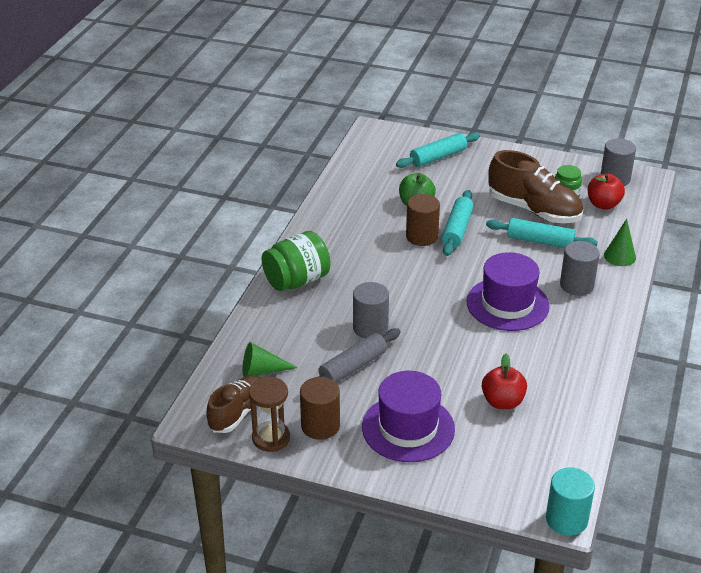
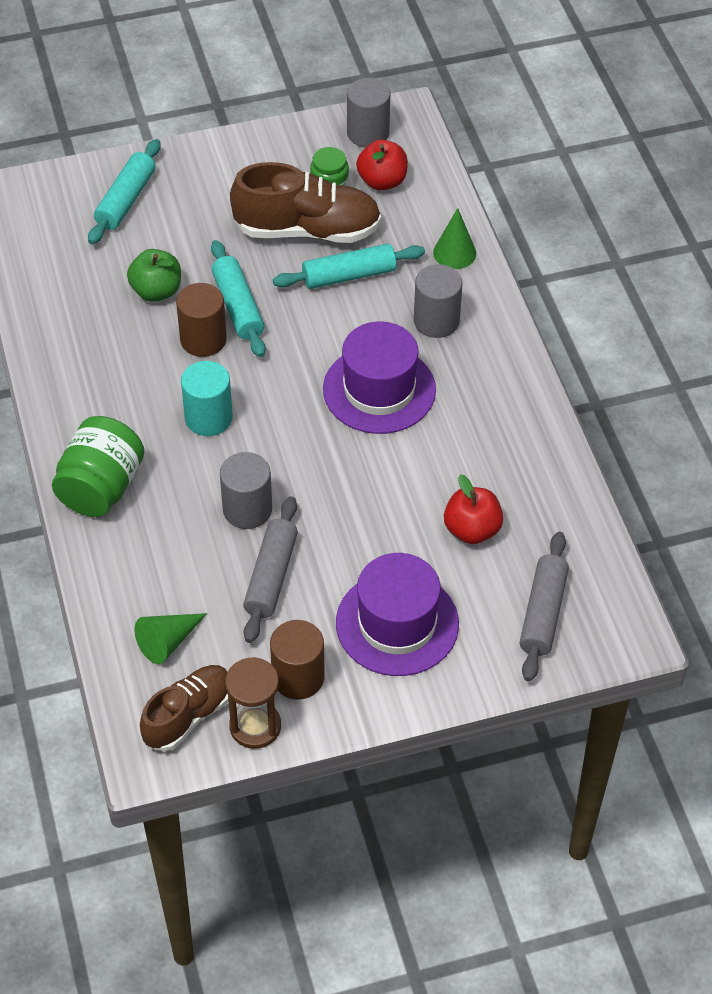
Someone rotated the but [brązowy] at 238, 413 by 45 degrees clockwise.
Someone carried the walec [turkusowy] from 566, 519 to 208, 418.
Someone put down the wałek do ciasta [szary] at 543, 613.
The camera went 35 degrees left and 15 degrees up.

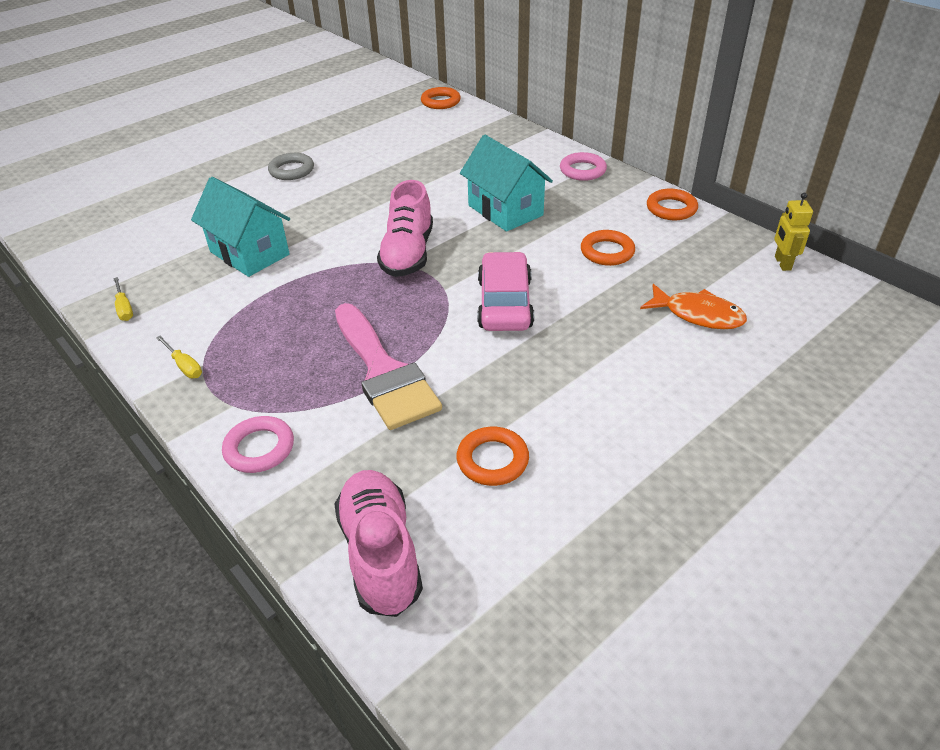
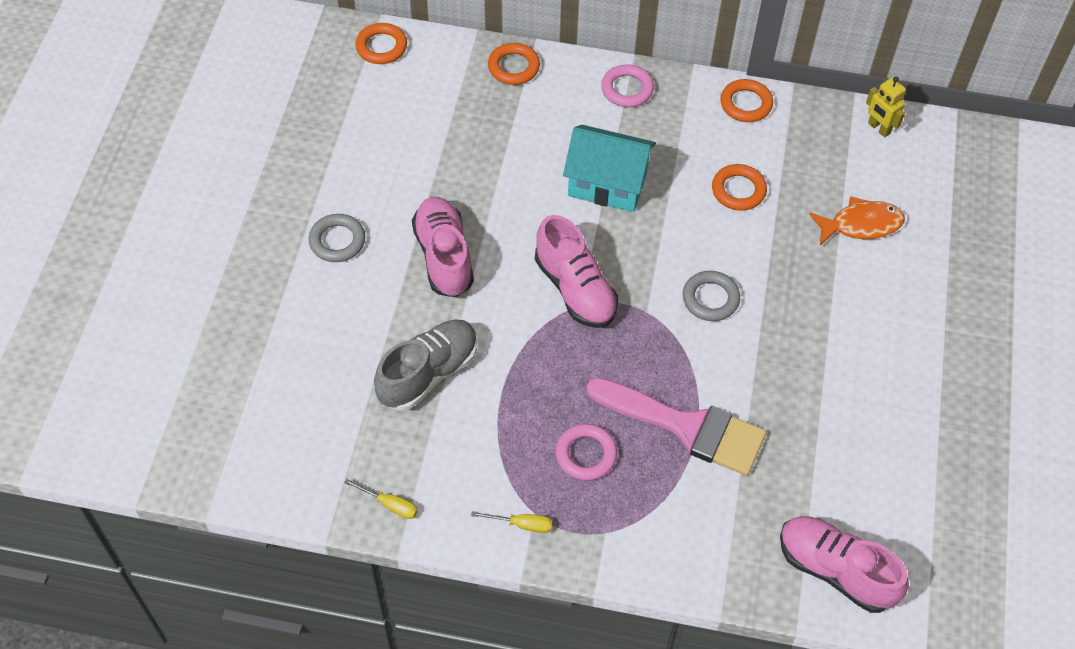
Someone swapped the domek [turkusowy] at 250, 253 for the but [szary] at 428, 373.
Someone put down the but [różowy] at 444, 256.
Someone carried the pierścień [pomarańczowy] from 492, 460 to 513, 67.
Someone carried the pierścień [różowy] from 259, 448 to 586, 454.
Someone swapped the samochód [różowy] at 505, 303 for the pierścień [szary] at 710, 299.
The camera went 40 degrees left and 15 degrees up.

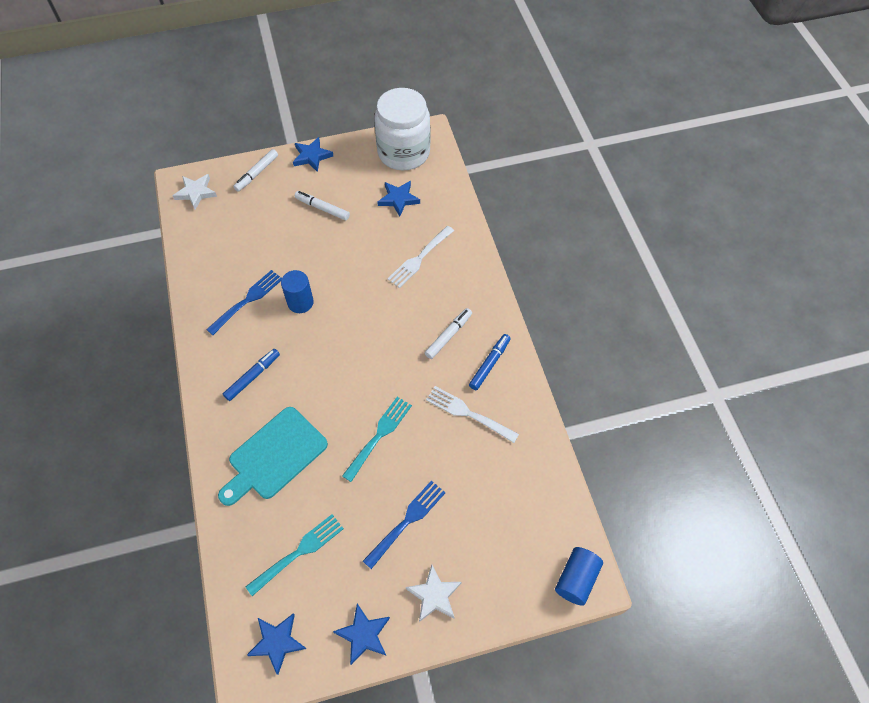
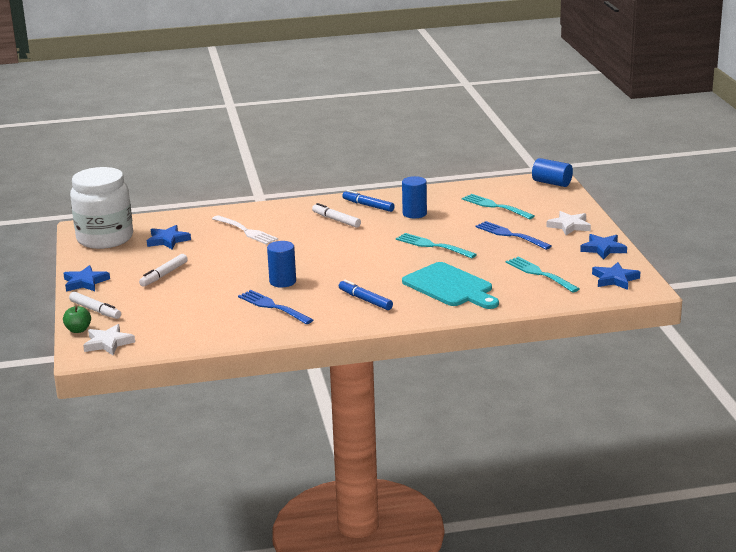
Someone put down the jabłko [zielony] at 78, 330.
Someone swapped the widelec [biały] at 468, 413 for the walec [niebieski] at 414, 213.
Someone put down the widelec [turkusowy] at 495, 206.
The camera went 85 degrees left and 35 degrees down.

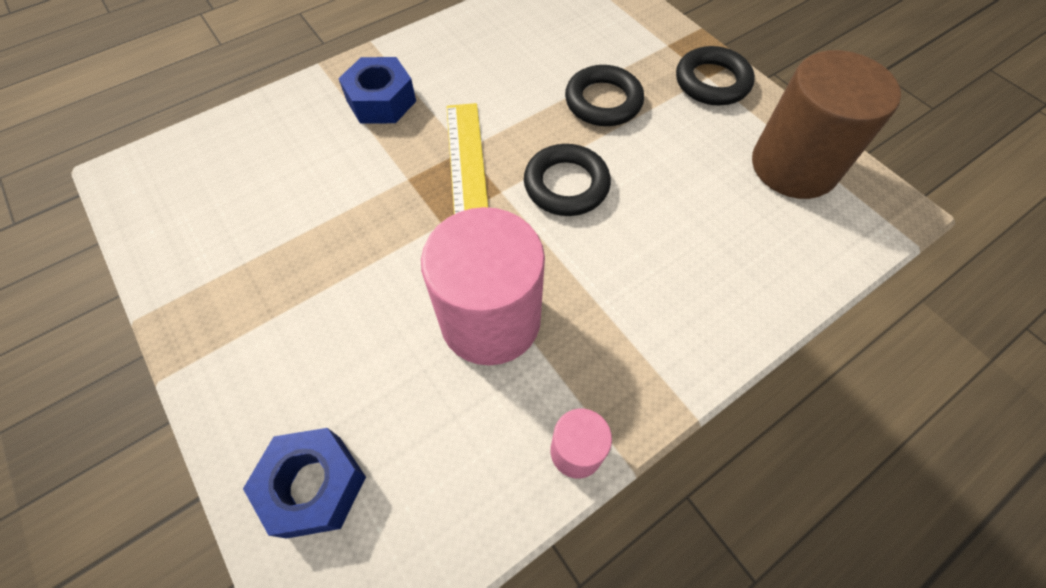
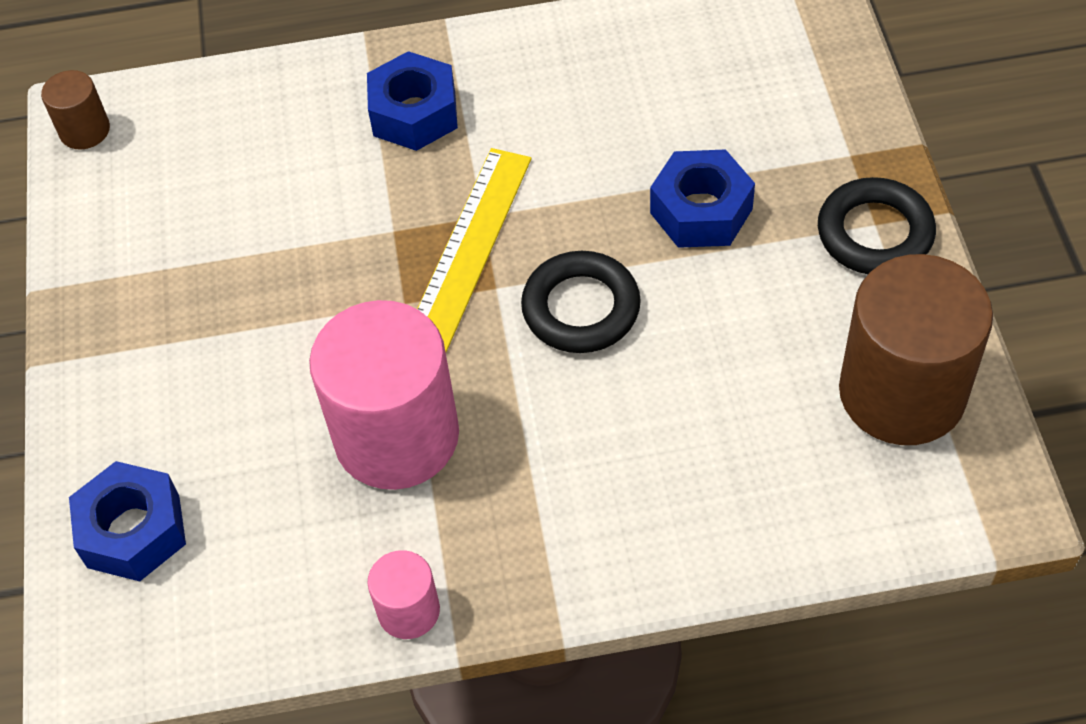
Someone put down the walec [brązowy] at 85, 130.
Someone swapped the pierścień [czarny] at 603, 101 for the nakrętka [niebieski] at 701, 211.
The camera went 30 degrees right and 5 degrees down.

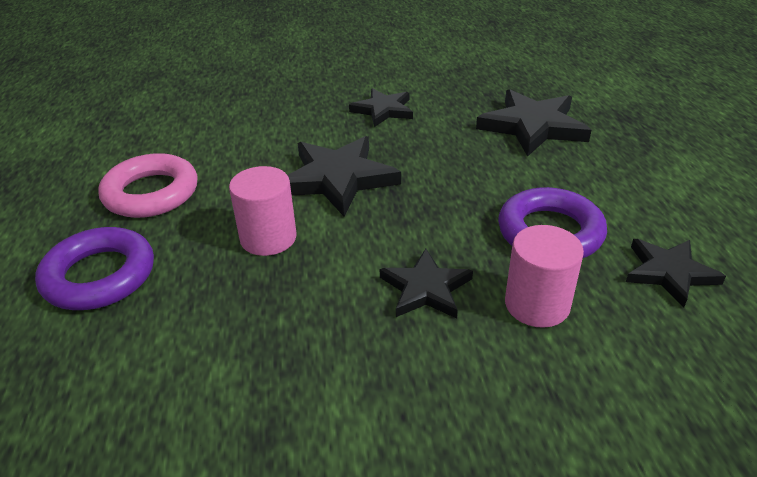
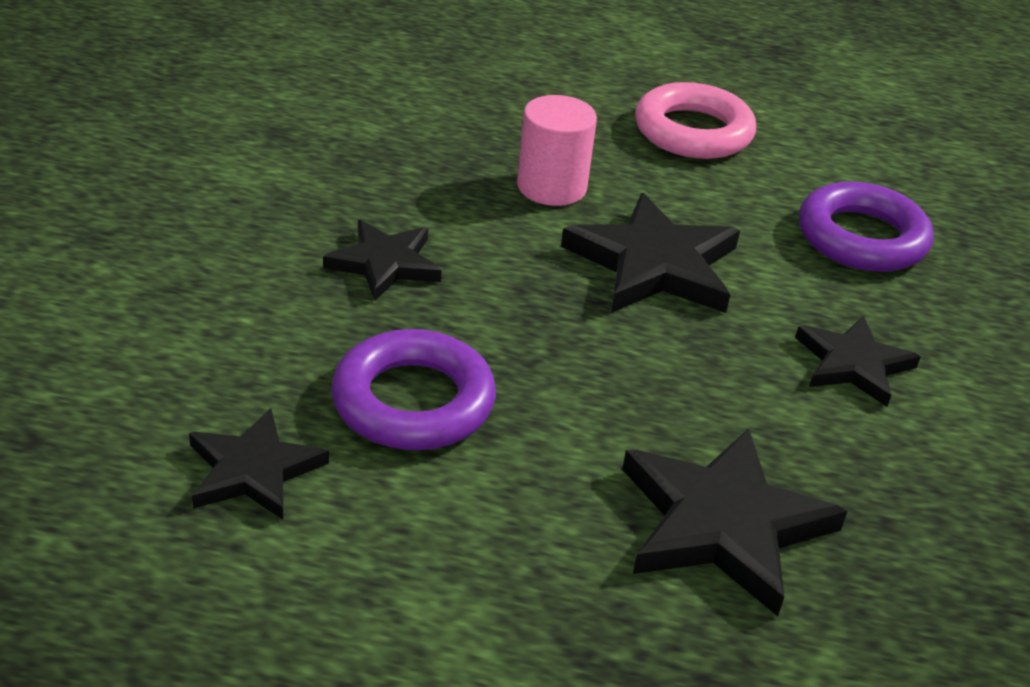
Someone carried the pierścień [fioletowy] from 99, 276 to 861, 238.
Someone took away the walec [różowy] at 537, 304.
The camera went 105 degrees right and 0 degrees up.

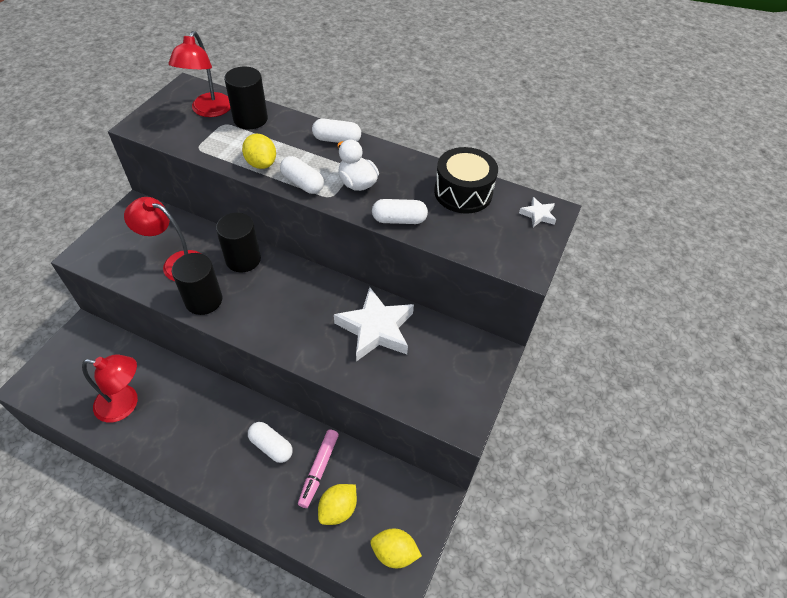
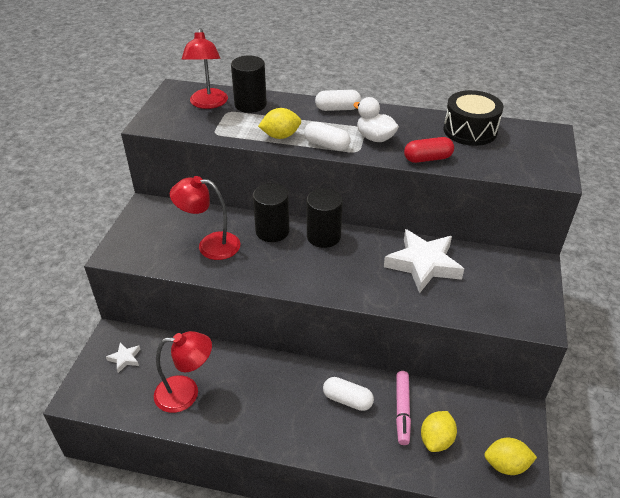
Someone carried the gwiazda [biały] from 538, 215 to 125, 358.
Someone rotated the cytryna [żółty] at 261, 163 by 60 degrees counterclockwise.
Someone carried the walec [czarny] from 203, 300 to 323, 236.
Someone repainted the kapsułka [biały] at 399, 220, which became the kapsułka [czerwony] at 427, 158.
The camera went 10 degrees left and 10 degrees down.

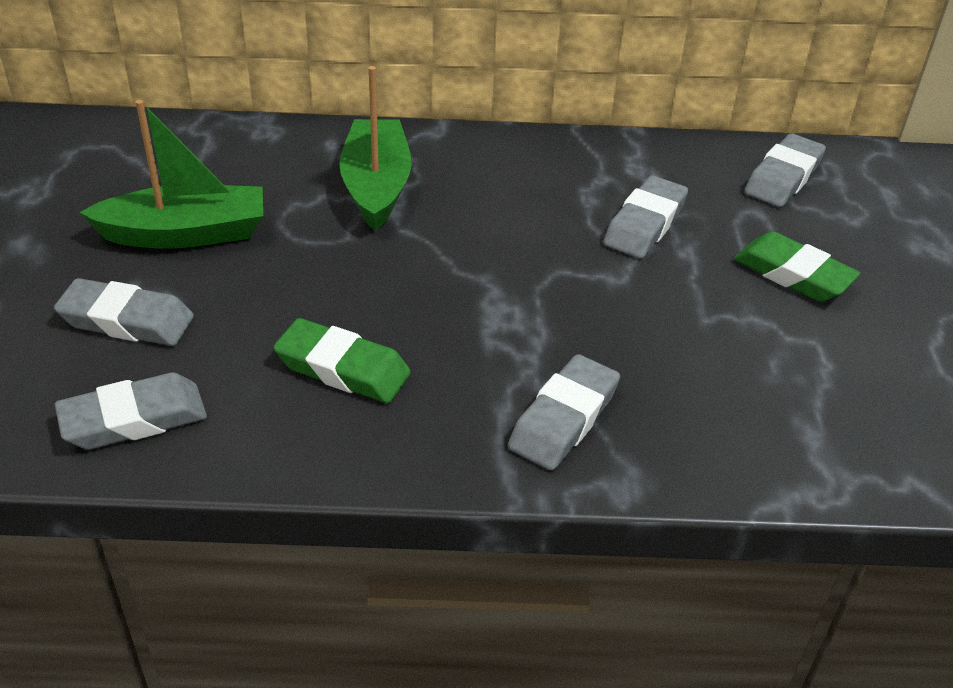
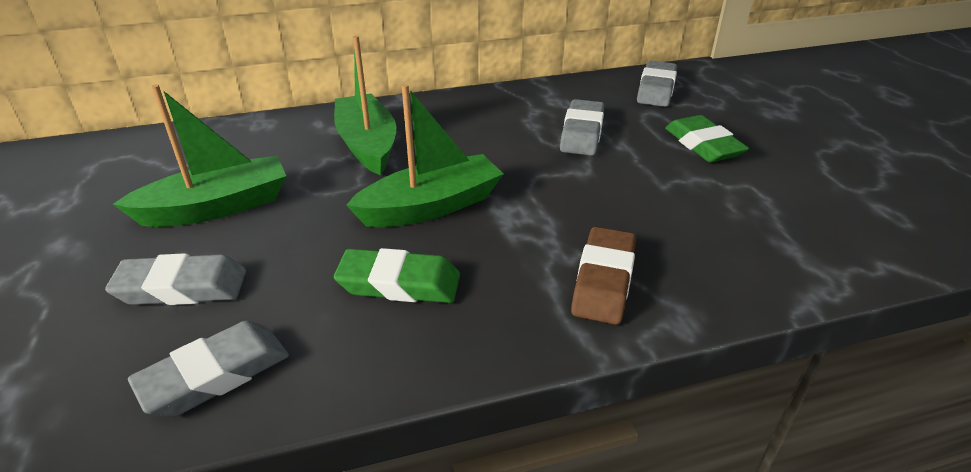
Someone put down the łódka [zielony] at 431, 206.
Someone repainted the gumka do mazania [szary] at 563, 419, which became the gumka do mazania [brązowy] at 603, 281.
Someone rotated the gumka do mazania [zielony] at 793, 274 by 45 degrees clockwise.
The camera went 15 degrees left and 5 degrees down.

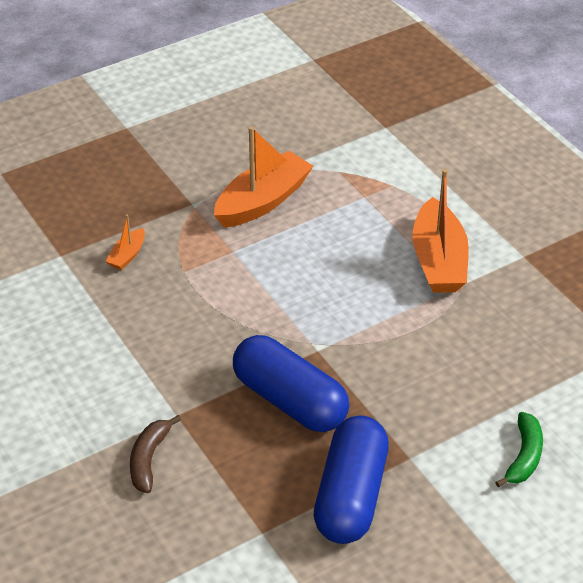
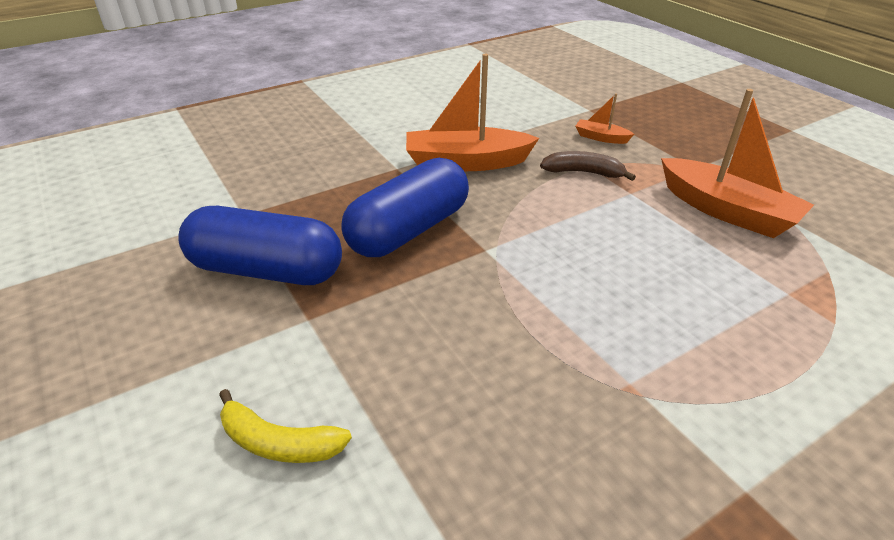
Someone repainted the banan [zielony] at 524, 456, which became the banan [żółty] at 279, 442.
Someone carried the łódka [pomarańczowy] from 438, 260 to 466, 162.
Someone carried the banan [brązowy] from 149, 459 to 583, 172.
The camera went 90 degrees right and 5 degrees down.

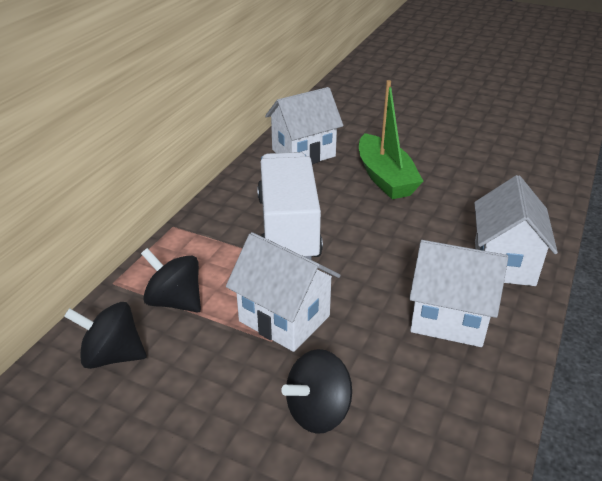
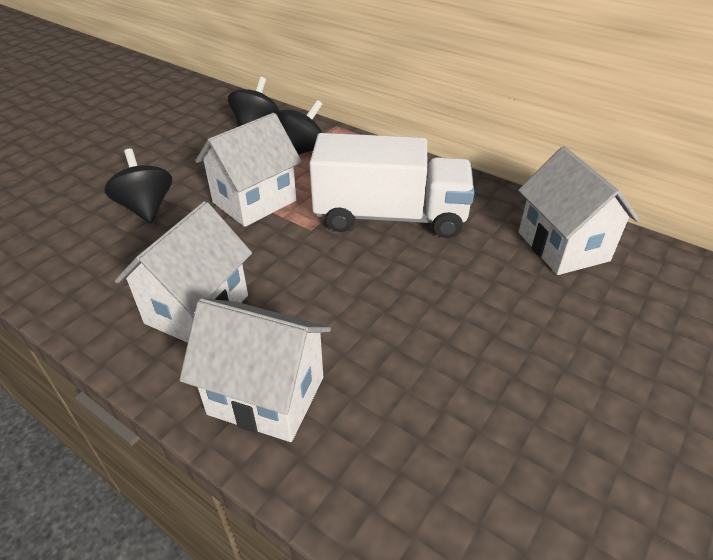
Someone took away the łódka [zielony] at 385, 178.
The camera went 100 degrees right and 5 degrees up.

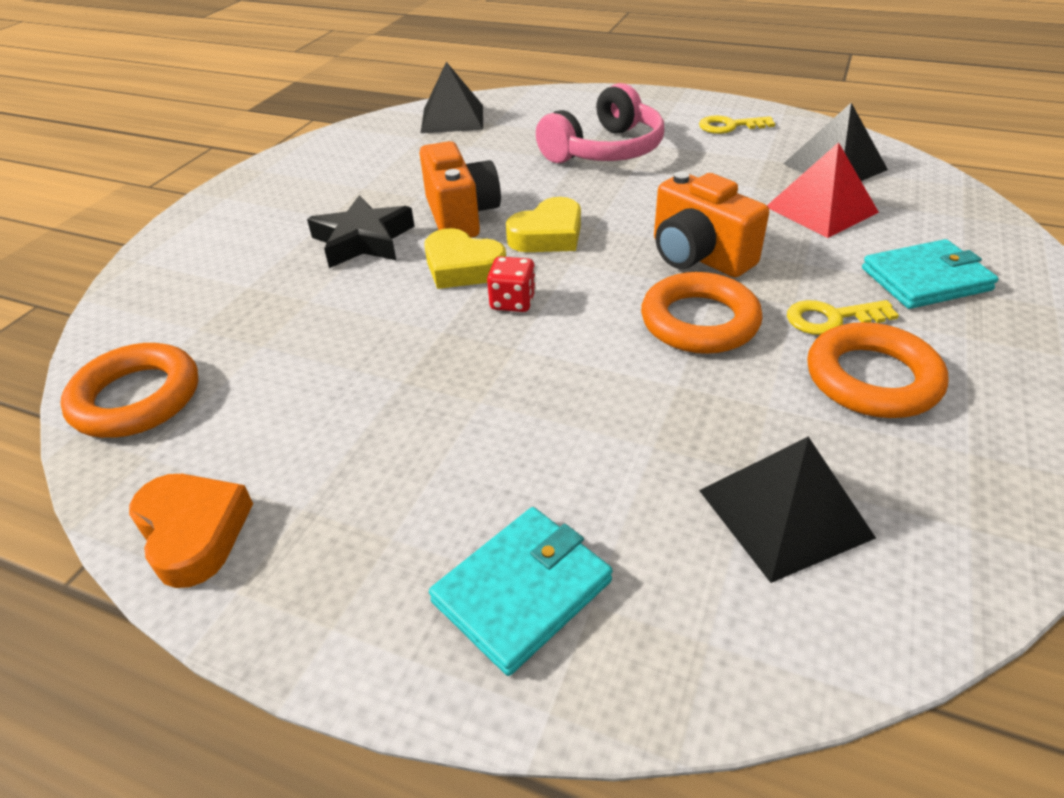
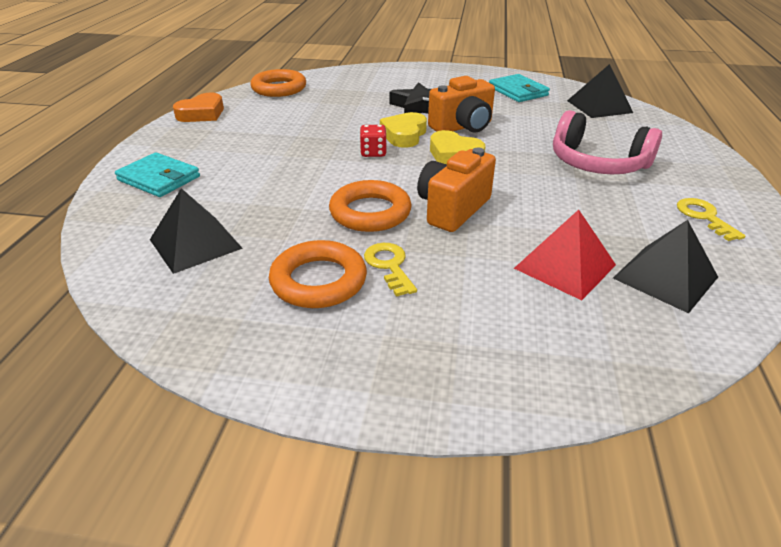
Someone carried the portfel [turkusowy] from 926, 279 to 518, 91.
The camera went 75 degrees right and 5 degrees down.

